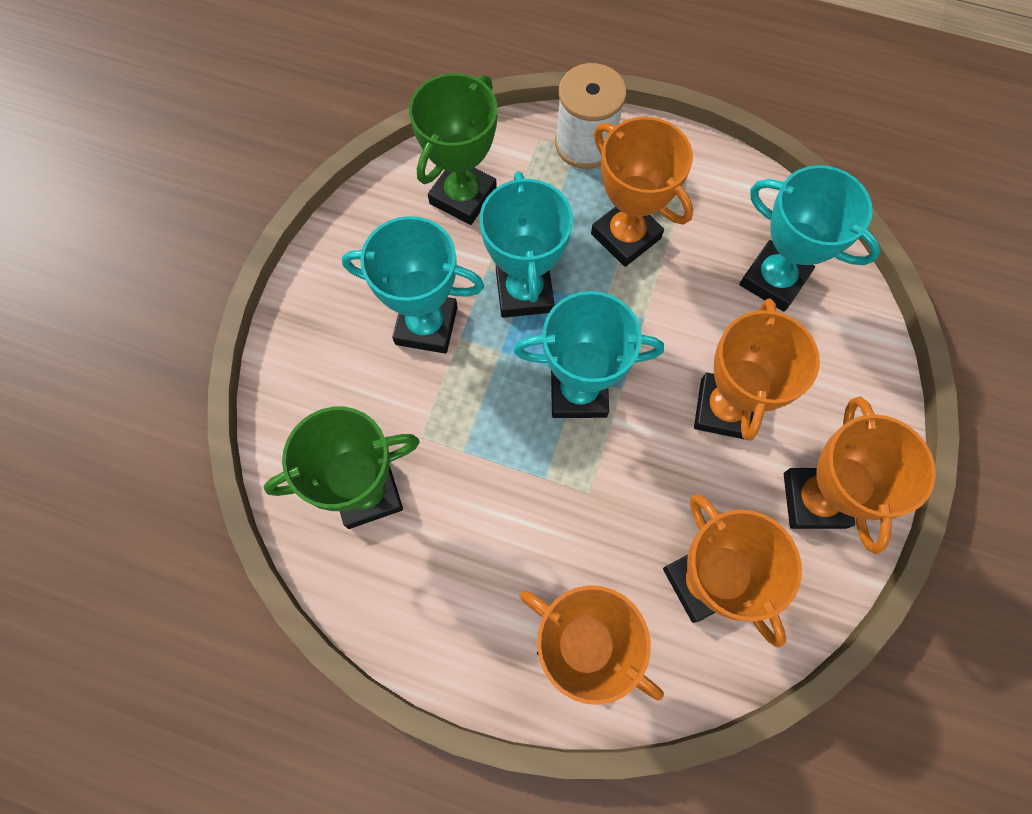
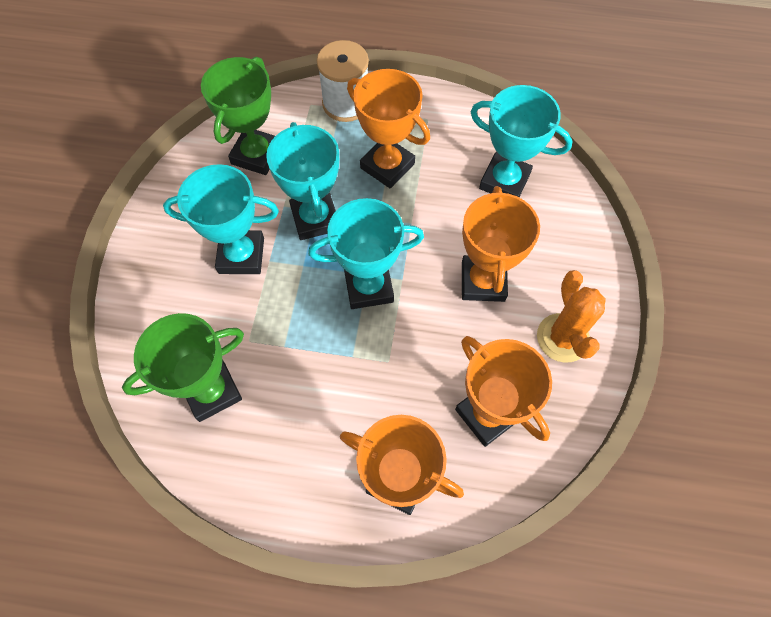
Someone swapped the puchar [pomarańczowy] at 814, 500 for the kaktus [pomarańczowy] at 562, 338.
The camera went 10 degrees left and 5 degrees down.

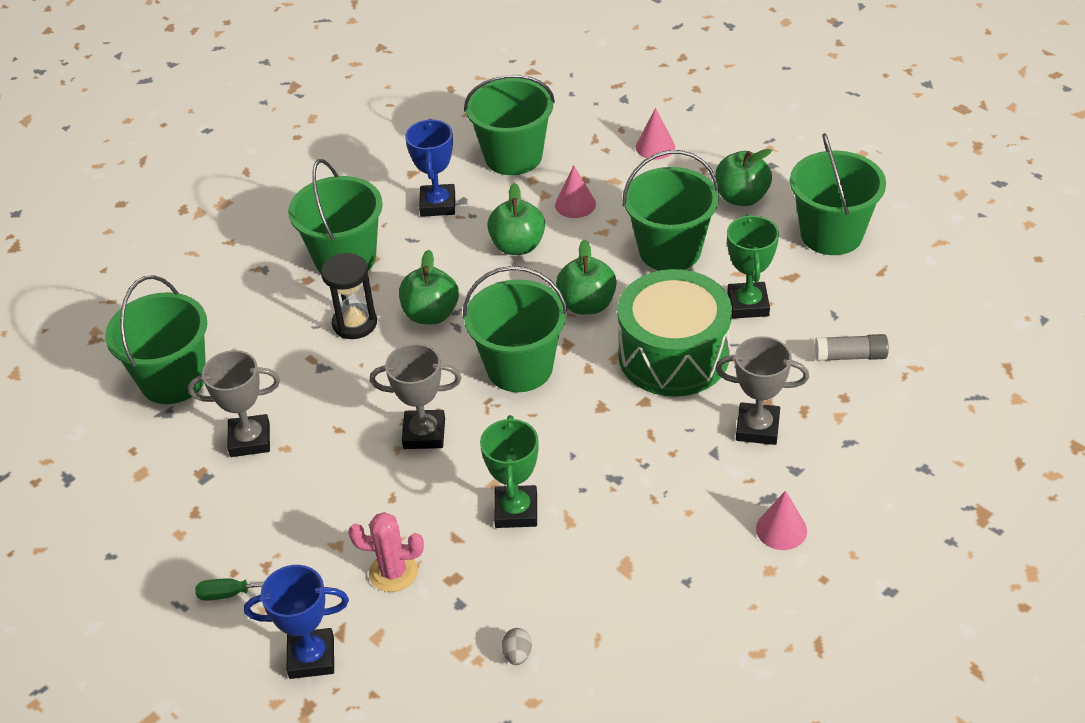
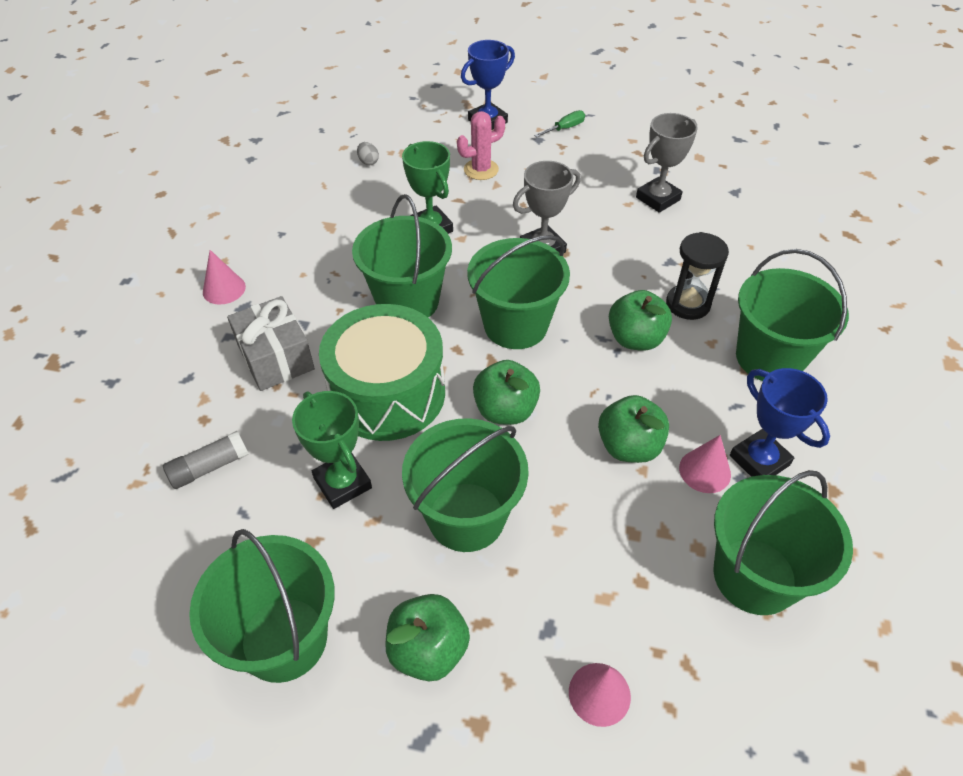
Someone swapped the puchar [szary] at 757, 428 for the prezent [szary] at 276, 358.
Someone carried the wiadro [zielony] from 173, 380 to 407, 301.
Someone carried the stożek [różowy] from 575, 204 to 705, 471.
The camera went 145 degrees right and 5 degrees up.

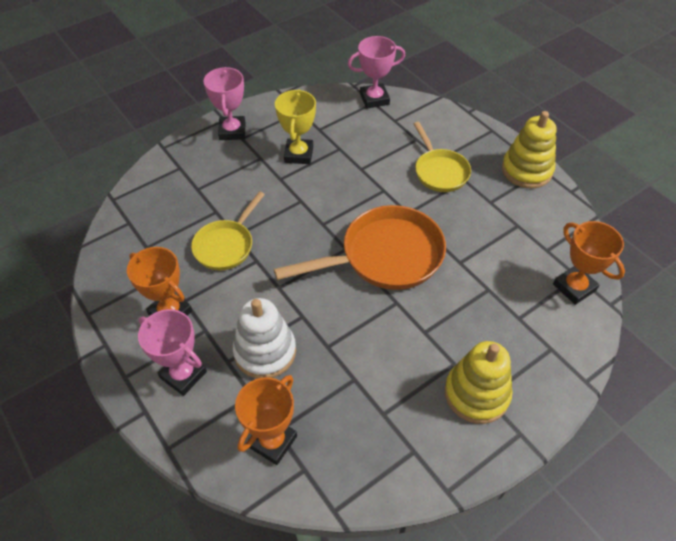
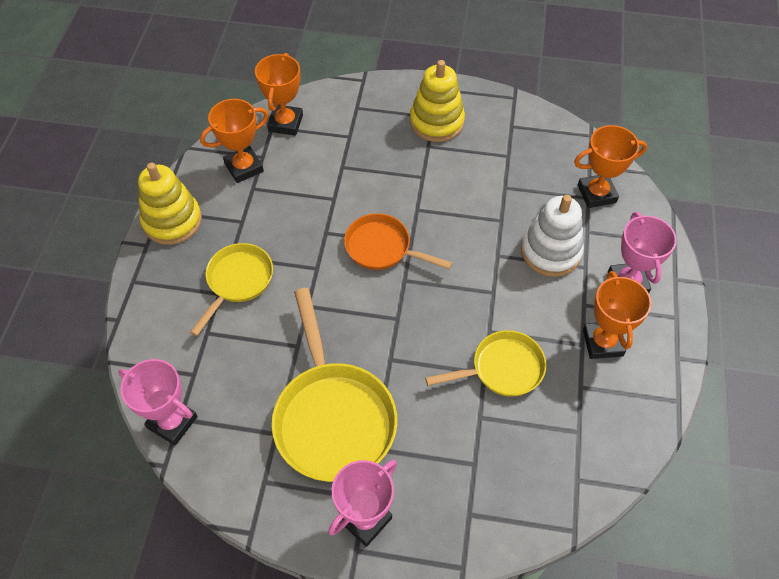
Someone put down the puchar [pomarańczowy] at 244, 167.
Someone swapped the puchar [żółty] at 299, 154 for the patelnia [żółty] at 333, 417.
Someone scaled the patelnia [pomarańczowy] at 384, 256 by 0.60.
The camera went 135 degrees left and 5 degrees up.

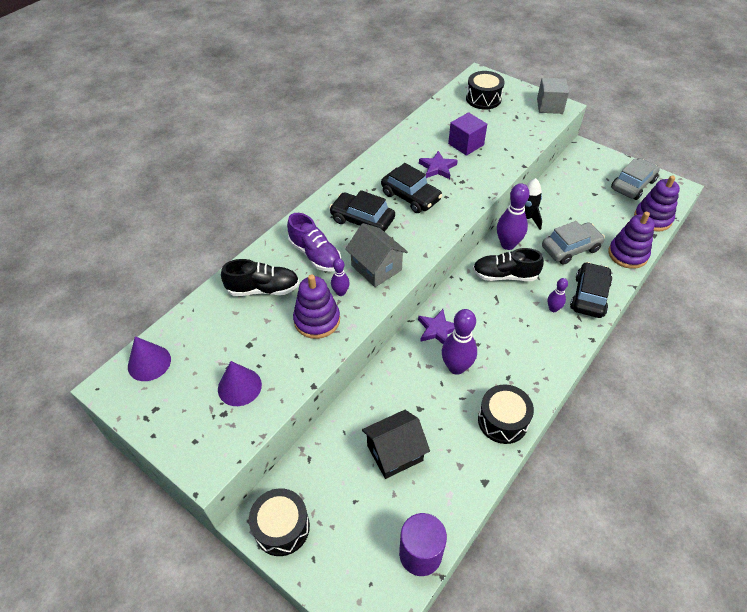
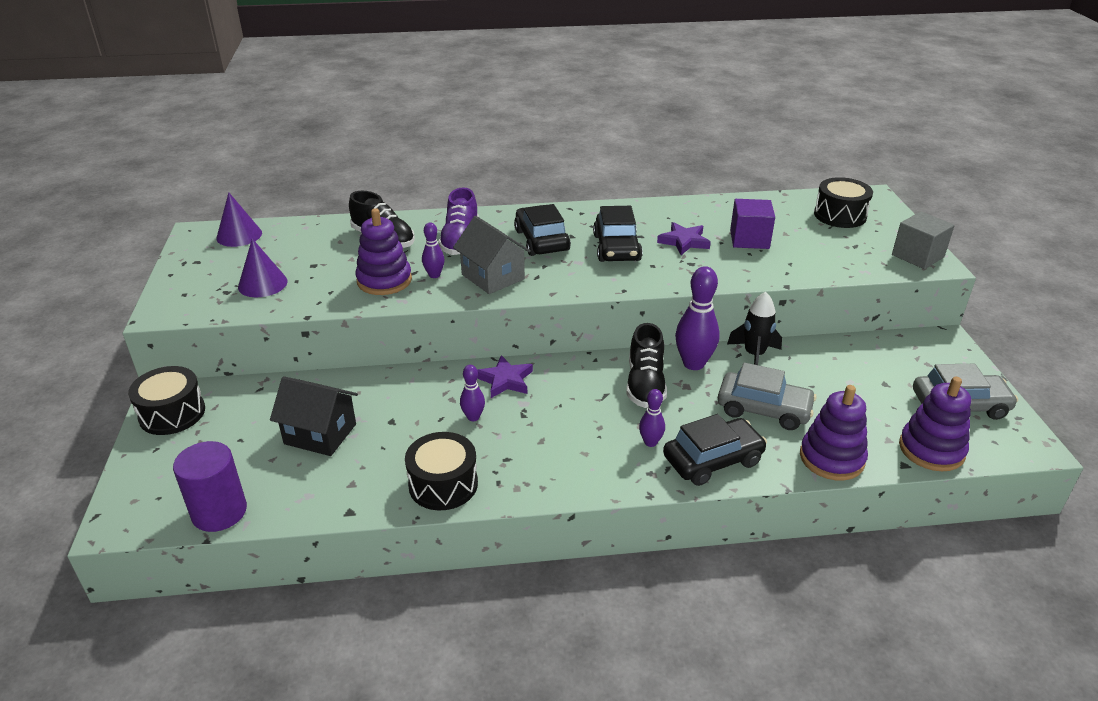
Someone rotated the domek [szary] at 376, 268 by 45 degrees counterclockwise.
Someone scaled the kręgiel [fioletowy] at 456, 367 by 0.54.
Someone rotated the but [czarny] at 505, 275 by 135 degrees counterclockwise.
The camera went 45 degrees right and 15 degrees down.

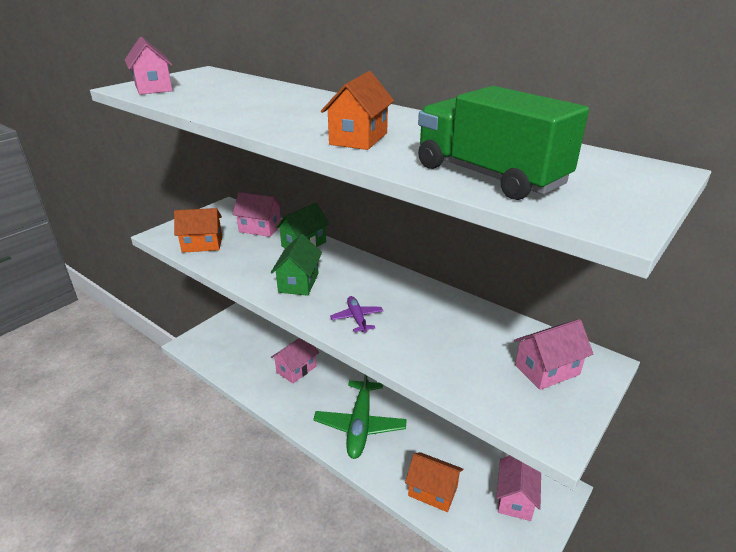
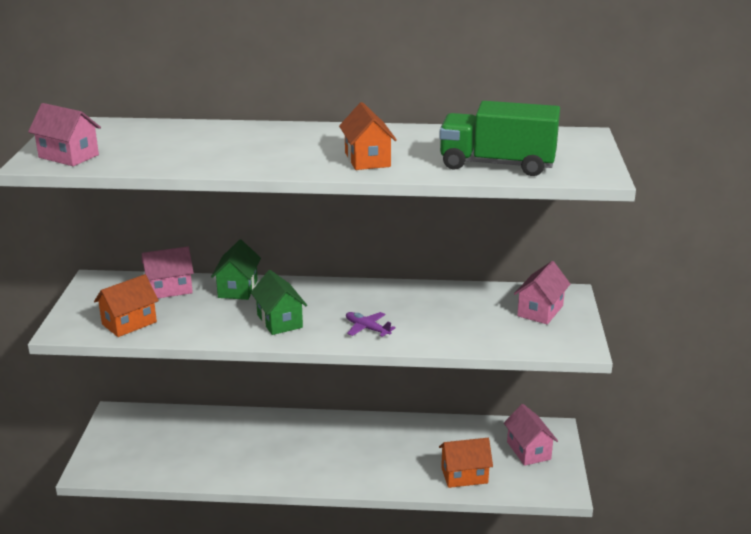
Someone took away the domek [różowy] at 296, 369.
Someone took away the samolot [zielony] at 360, 425.
The camera went 35 degrees left and 5 degrees down.

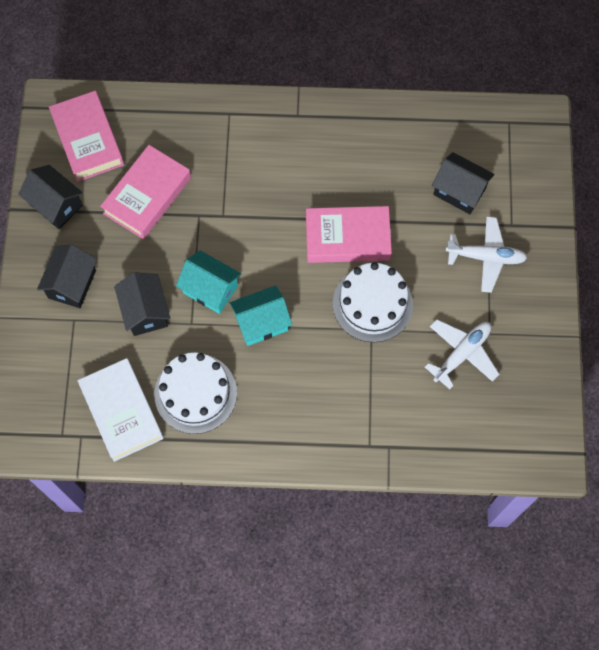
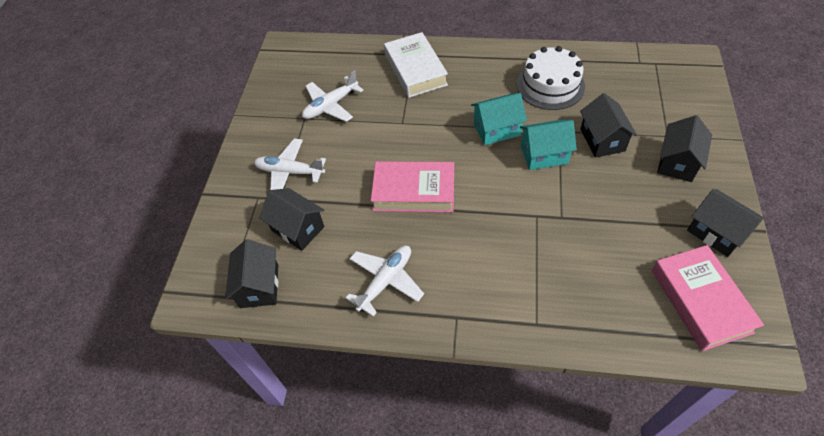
Someone put down the domek [czarny] at 259, 286.
Someone put down the samolot [biały] at 385, 281.
Someone carried the książka [biały] from 122, 412 to 415, 70.
Someone rotated the domek [turkusowy] at 210, 289 by 45 degrees counterclockwise.
Someone took away the książka [różowy] at 147, 195.
Someone took away the tort [biały] at 372, 304.
The camera went 170 degrees left and 15 degrees down.

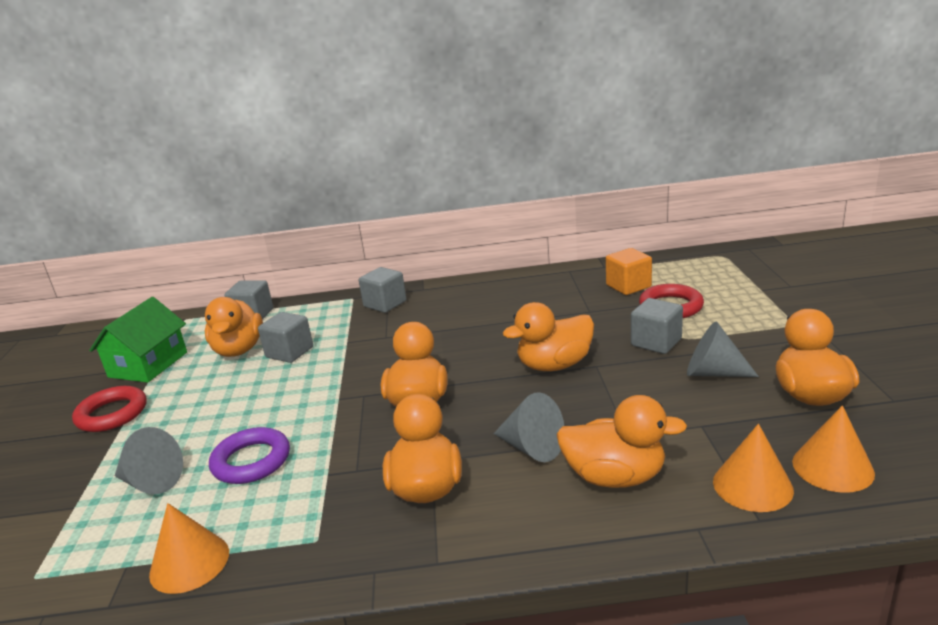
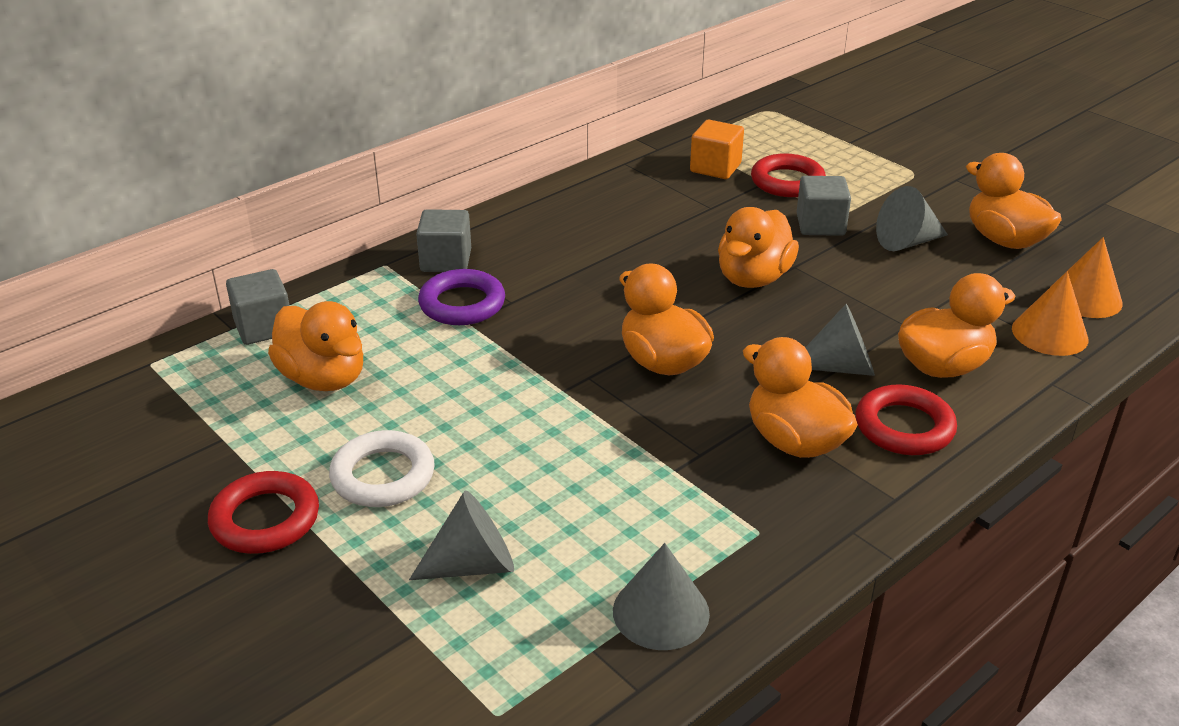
Someone put down the pierścień [biały] at 383, 476.
Someone carried the pierścień [fioletowy] from 251, 461 to 462, 304.
Someone repainted the stożek [pomarańczowy] at 189, 563, which became the stożek [szary] at 661, 612.
Someone put down the pierścień [czerwony] at 904, 427.
Someone took away the domek [zielony] at 148, 364.
Someone took away the sześcian [szary] at 289, 352.
The camera went 40 degrees left and 10 degrees up.

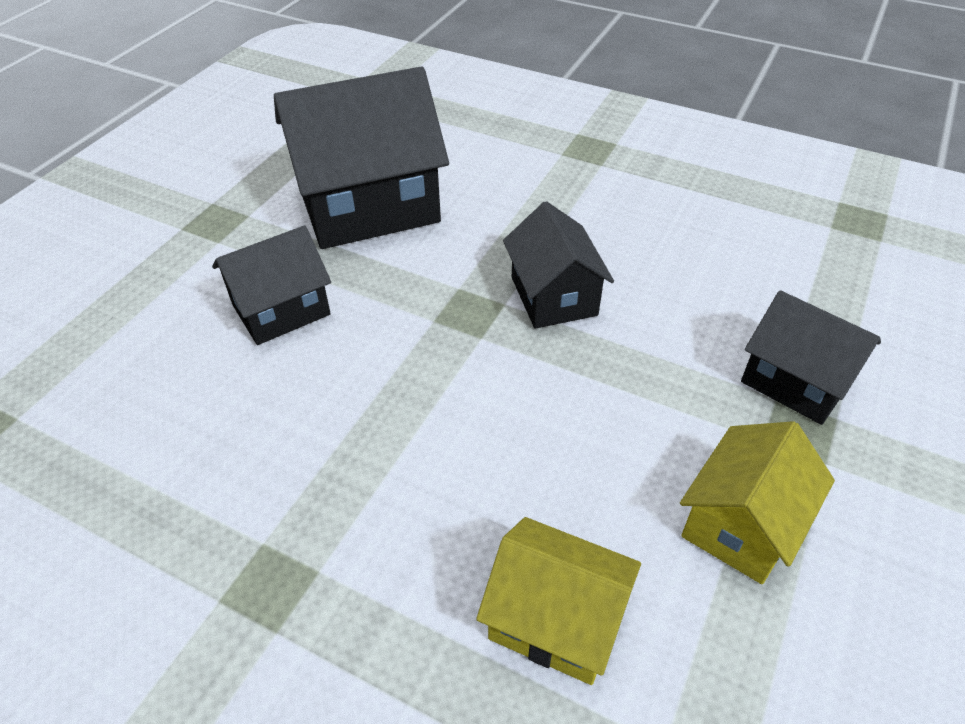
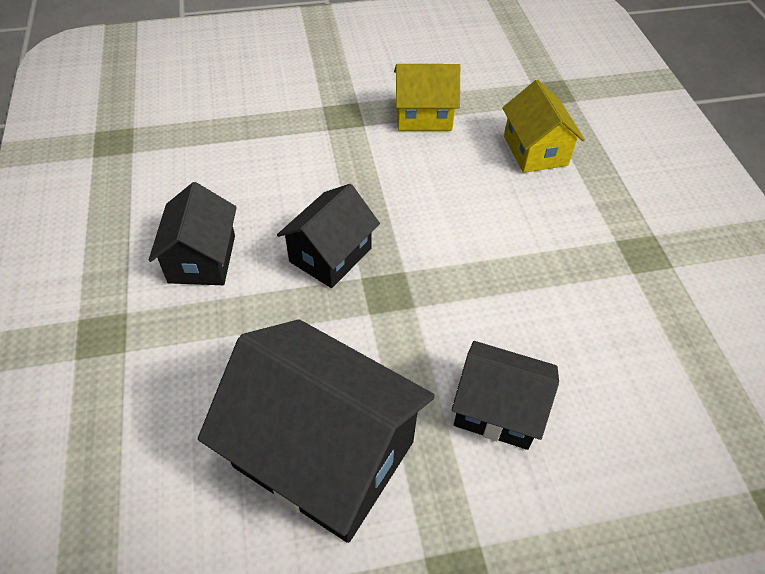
Someone carried the domek [czarny] from 796, 381 to 202, 259.
The camera went 130 degrees left and 5 degrees up.

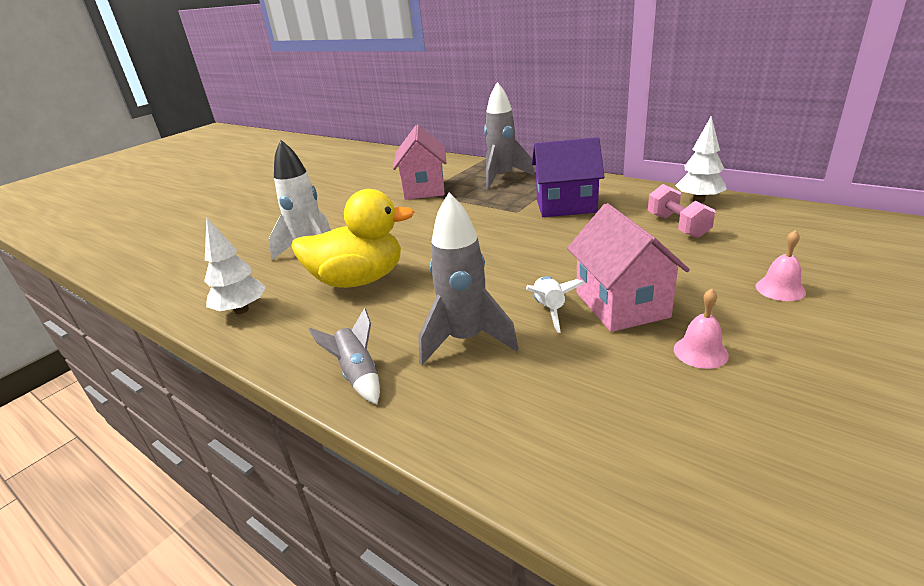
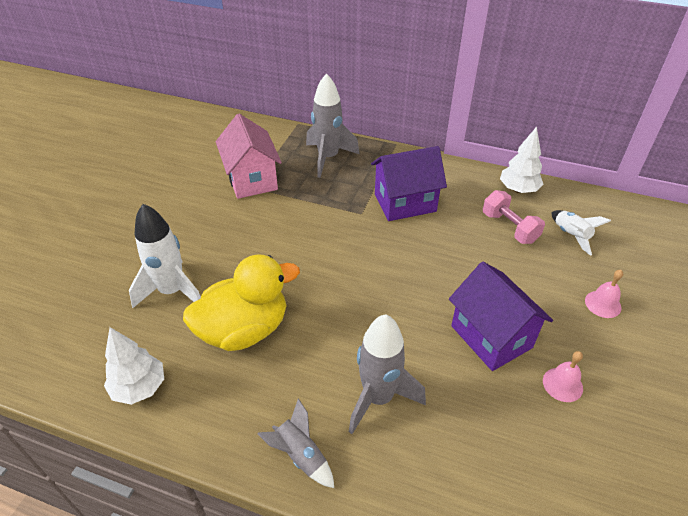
Someone repainted the domek [różowy] at 621, 304, which became the domek [fioletowy] at 491, 336.
Someone carried the rakieta [biały] from 549, 310 to 571, 235.
The camera went 20 degrees left and 15 degrees up.

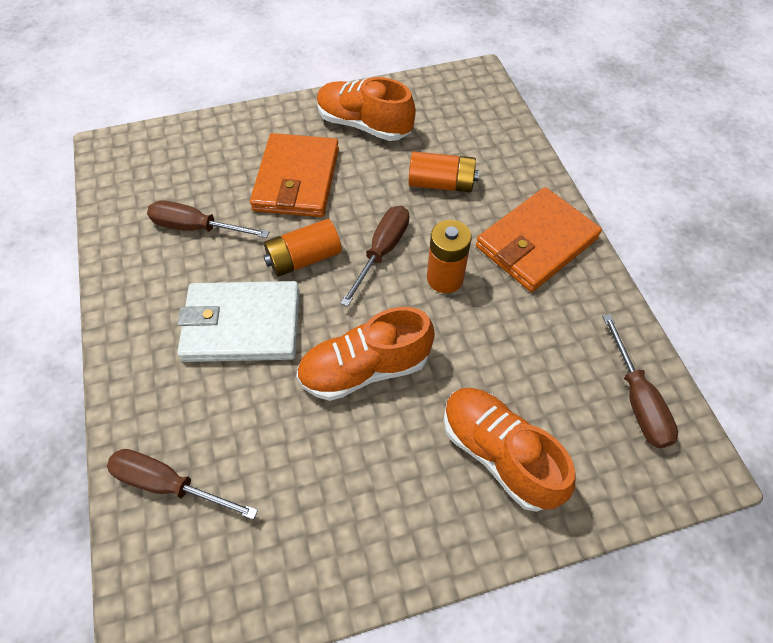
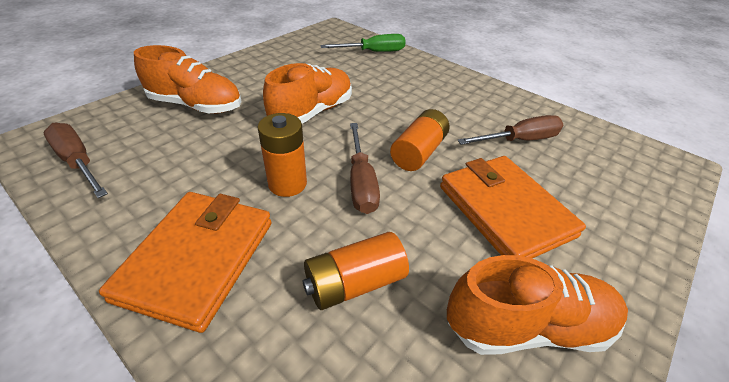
Someone repainted the śrubokręt [brązowy] at 169, 485, which became the śrubokręt [zielony] at 373, 52.
Someone took away the portfel [biały] at 242, 325.
The camera went 145 degrees right and 15 degrees down.

